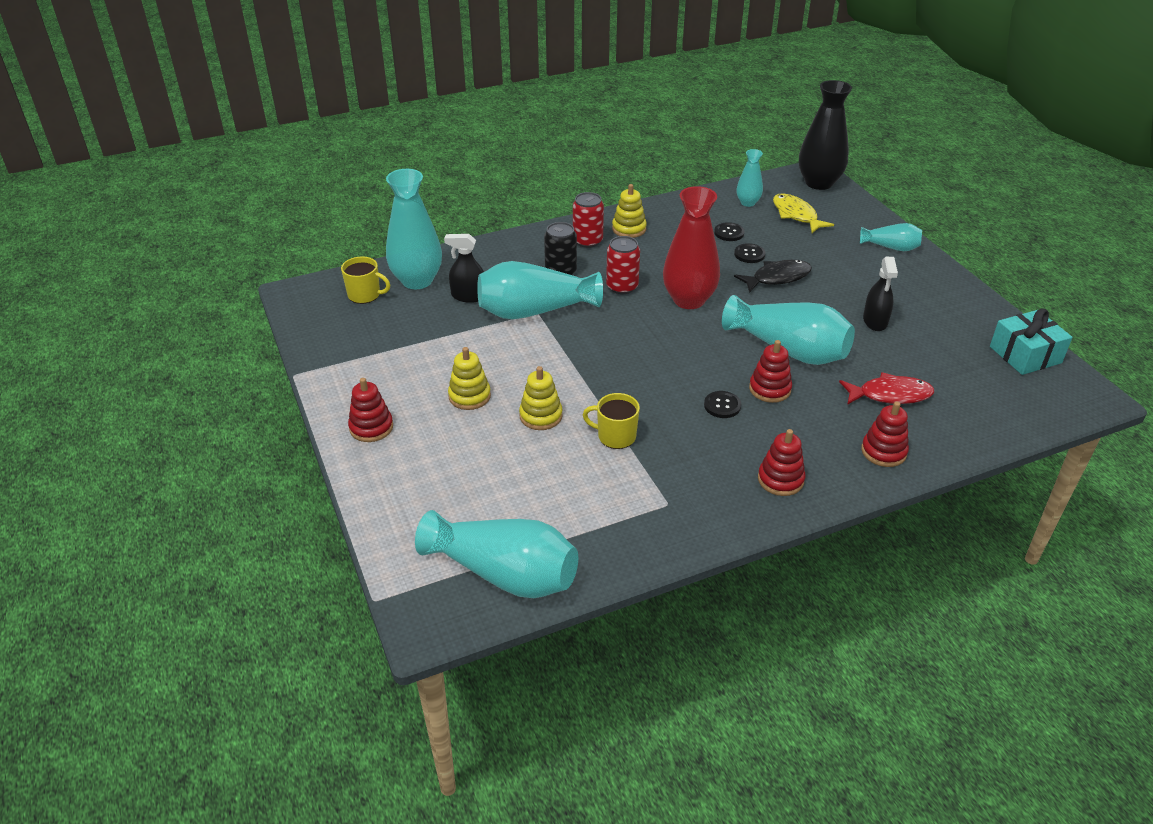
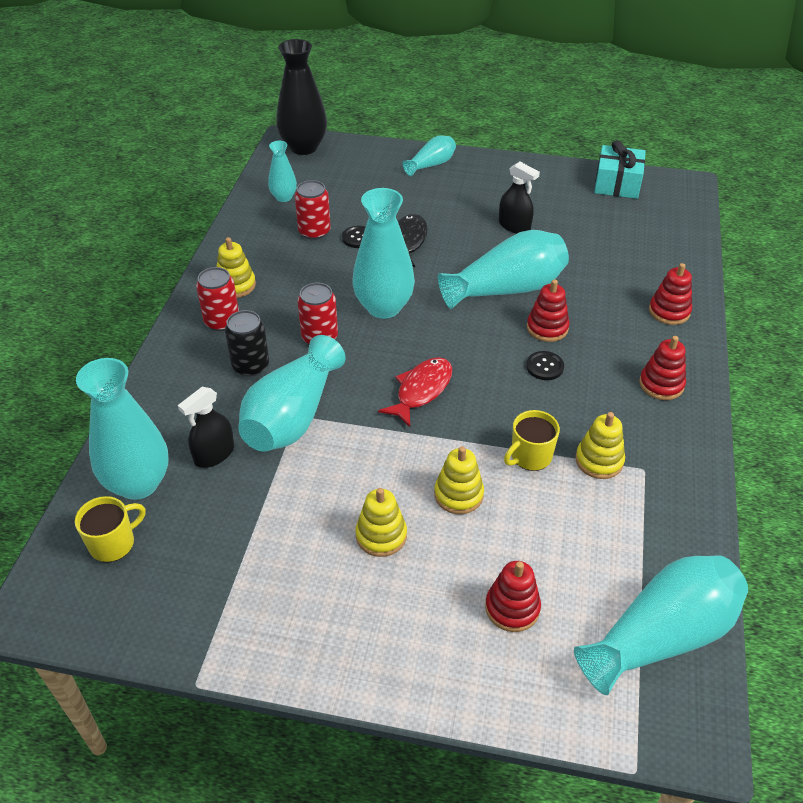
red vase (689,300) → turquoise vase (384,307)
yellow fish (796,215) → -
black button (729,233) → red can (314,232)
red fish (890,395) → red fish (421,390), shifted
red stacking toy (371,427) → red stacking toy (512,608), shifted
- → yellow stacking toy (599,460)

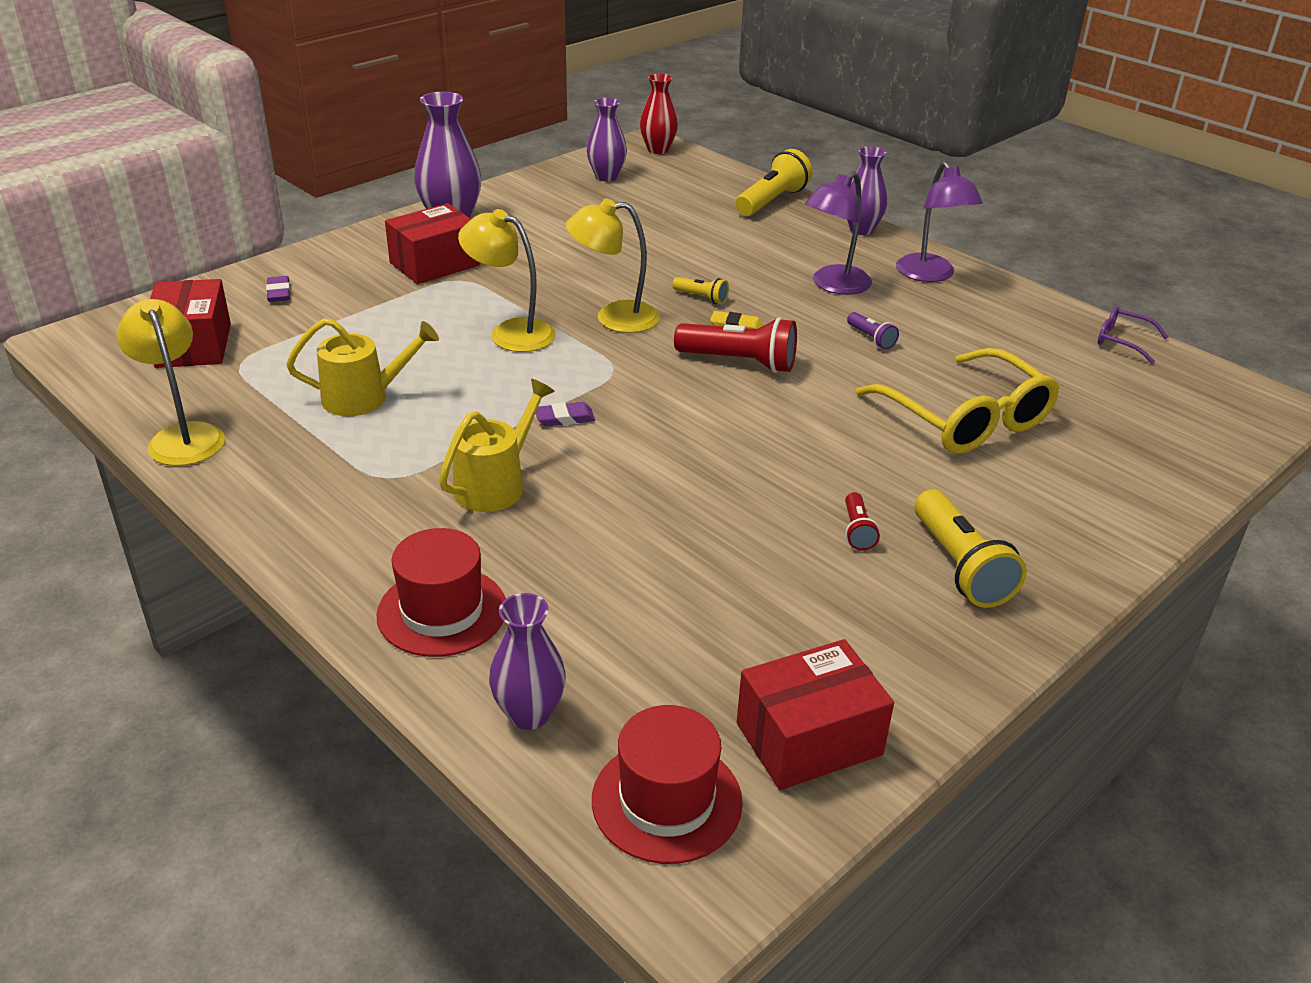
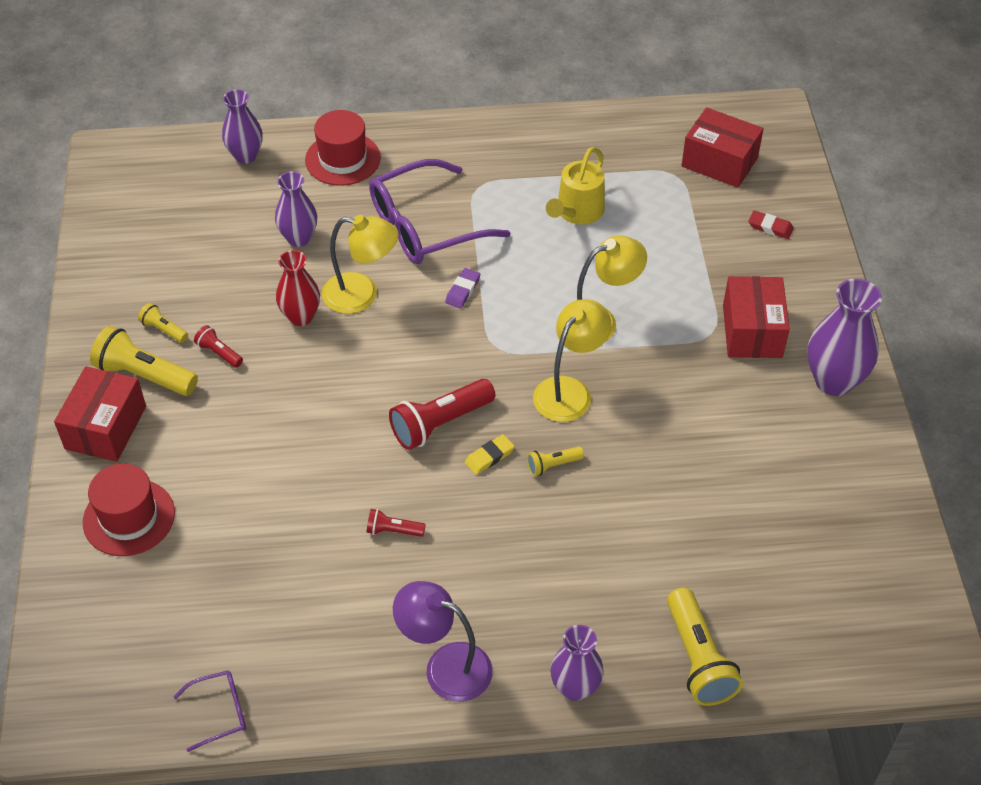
red vase (658,150) → red vase (301,317), shifted
purple vase (606,177) → purple vase (299,238), shifted
purple lamp (834,285) → -
purple eraser (279,292) → red eraser (770,227)
yellow lamp (183,436) → yellow lamp (362,295), shifted
purple flashlight (871,338) → red flashlight (393,530)
yellow glasses (965,419) → -
yellow watering can (495,484) → purple glasses (425,226)
red box (809,739) → red box (105,427), shifted
red hat (666,801) → red hat (129,517), shifted
- → yellow flashlight (164,329)

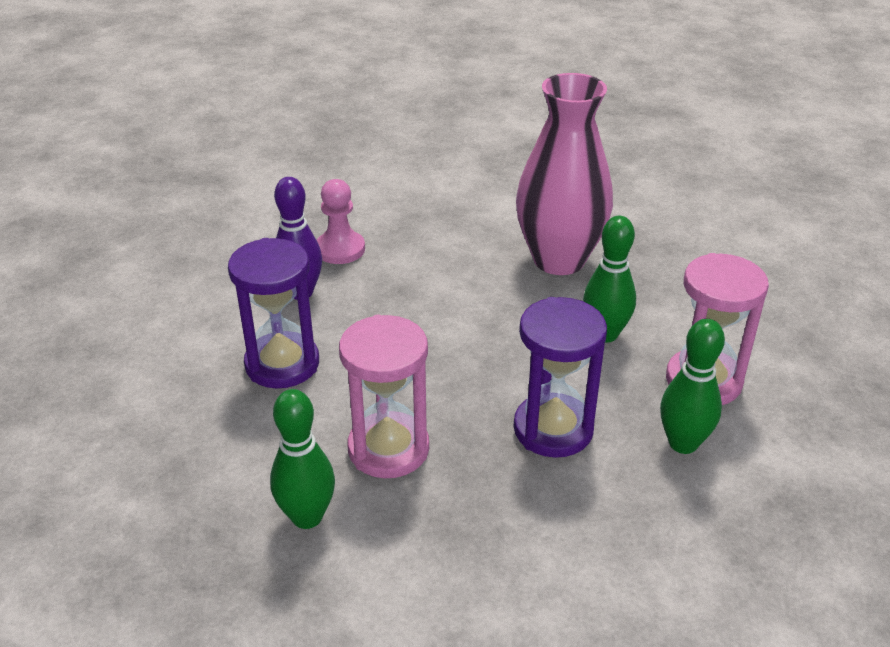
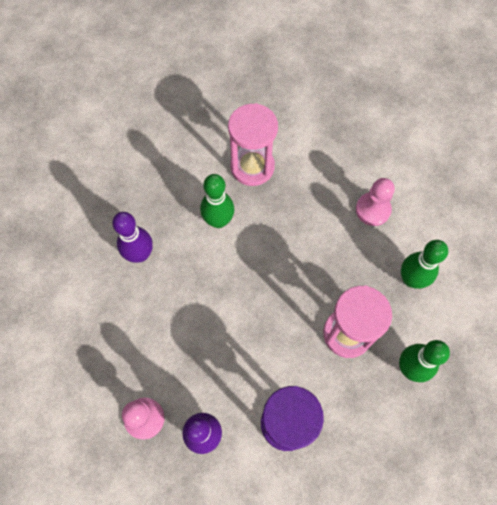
pink vase (559,260) → purple bowling pin (140,254)
purple hourglass (553,429) → -
green bowling pin (683,443) → green bowling pin (411,279), shifted
- → pink pawn (373,210)

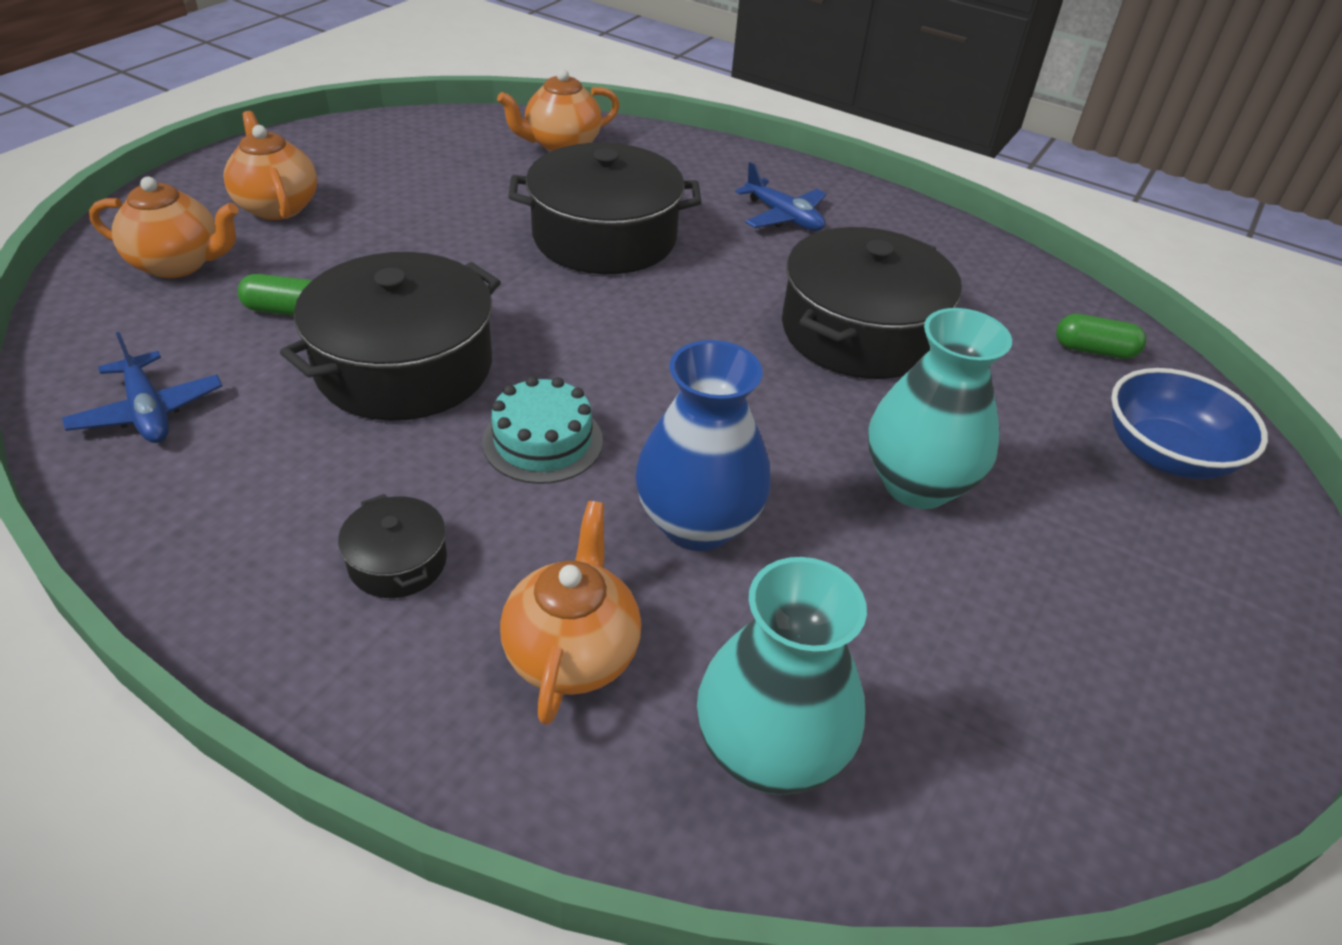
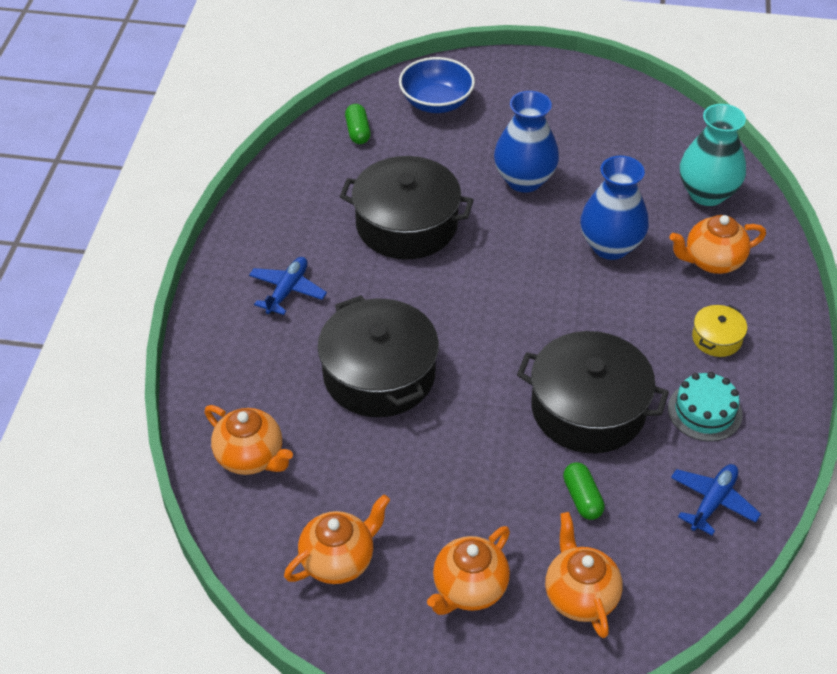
turquoise vase (917,484) → blue vase (524,180)
turquoise cake (543,441) → turquoise cake (704,411), shifted
black pot (397,562) → yellow pot (717,338)
- → orange teapot (338,560)

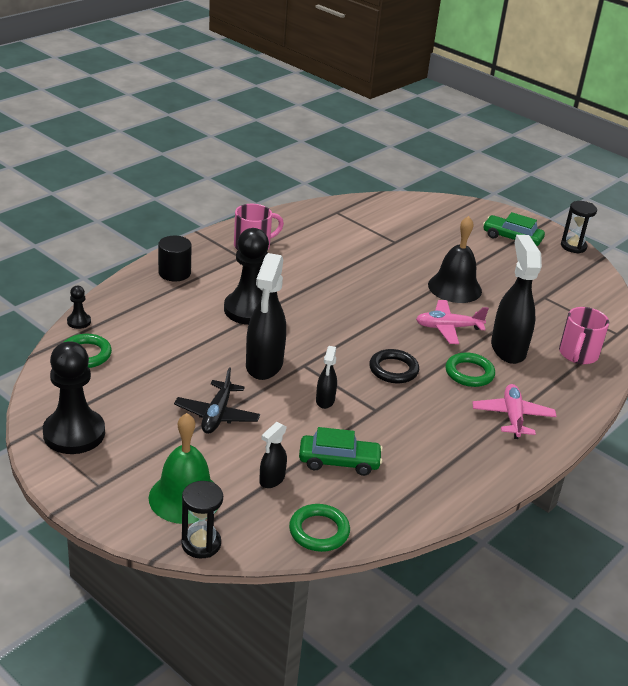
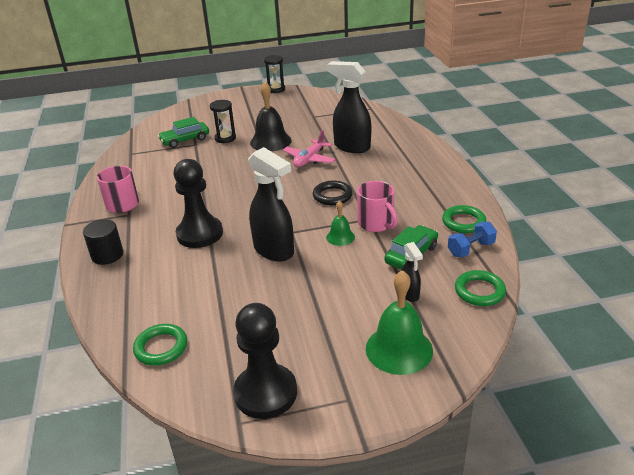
green car (512,238) → green car (185,140), shifted
black pawn (79,322) → -
pink mug (578,354) → pink mug (376,223), shifted
black spray bottle (325,401) → green bell (340,237)
green ring (469,373) → green ring (463,222), shifted
black plane (217,415) → -
pink plane (512,417) → -
black hourglass (201,544) → black hourglass (225,138), shifted
- → blue dumbbell (471,249)

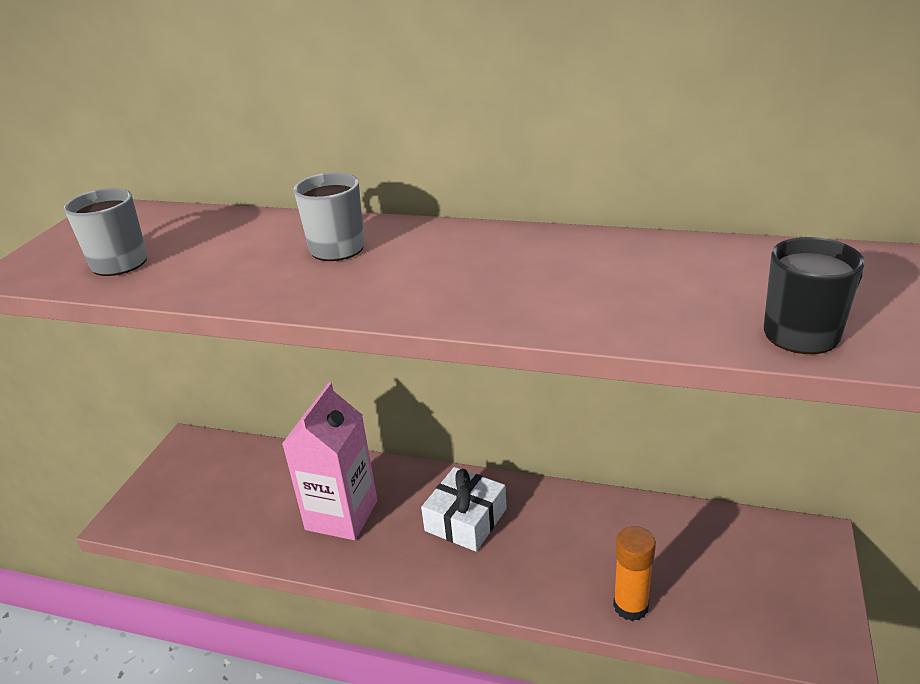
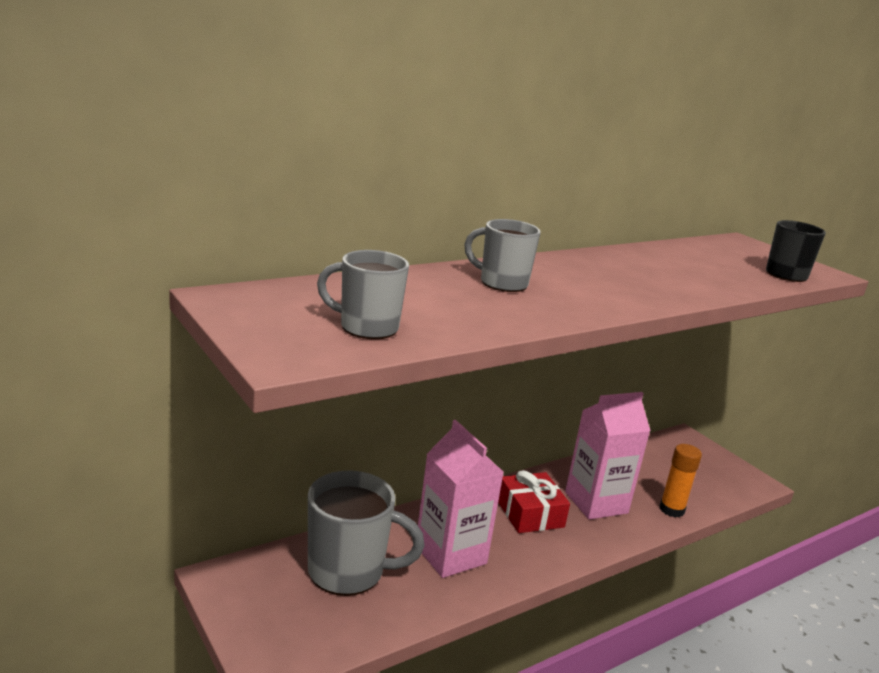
white gift (466,520) → red gift (530,513)
- → pink carton (596,502)
- → grey mug (348,572)

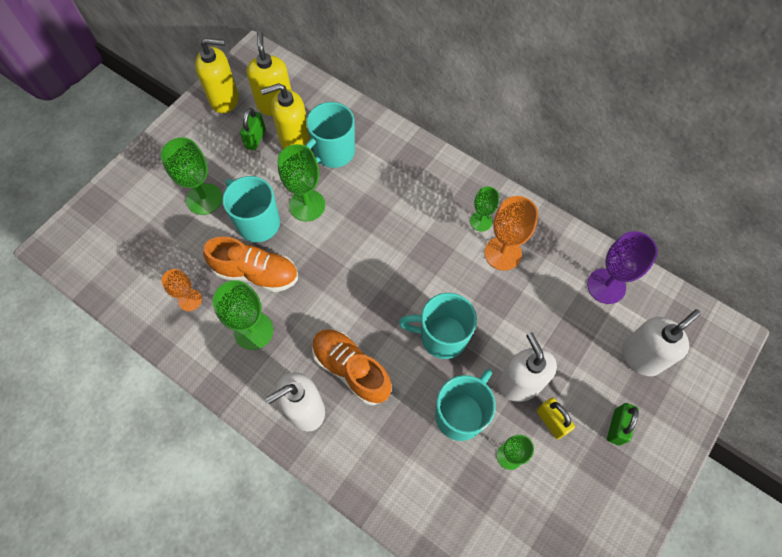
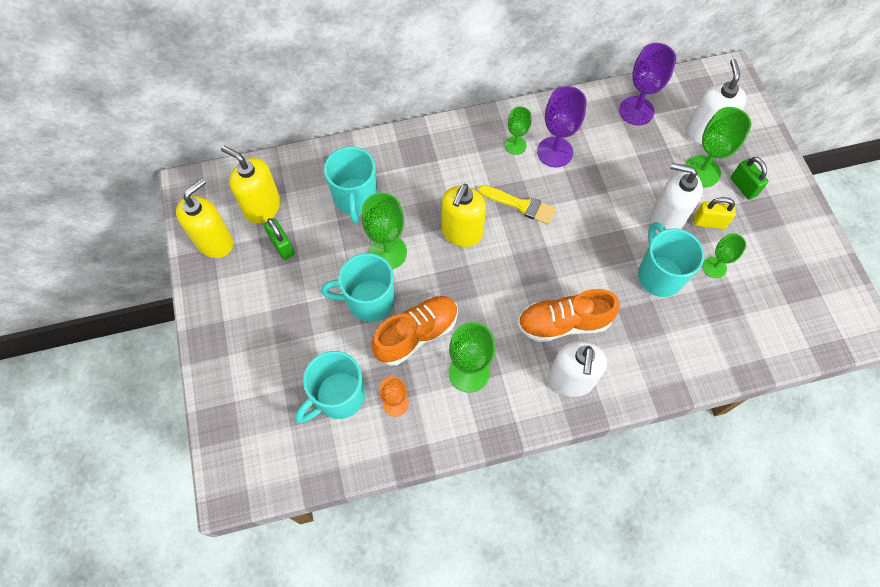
yellow soap dispenser (295,140) → yellow soap dispenser (462,233), shifted
green goblet (204,199) → green goblet (702,171), shifted
orange goblet (503,253) → purple goblet (555,152)
turquoise mug (442,337) → turquoise mug (338,397), shifted
- → yellow brush (520,205)

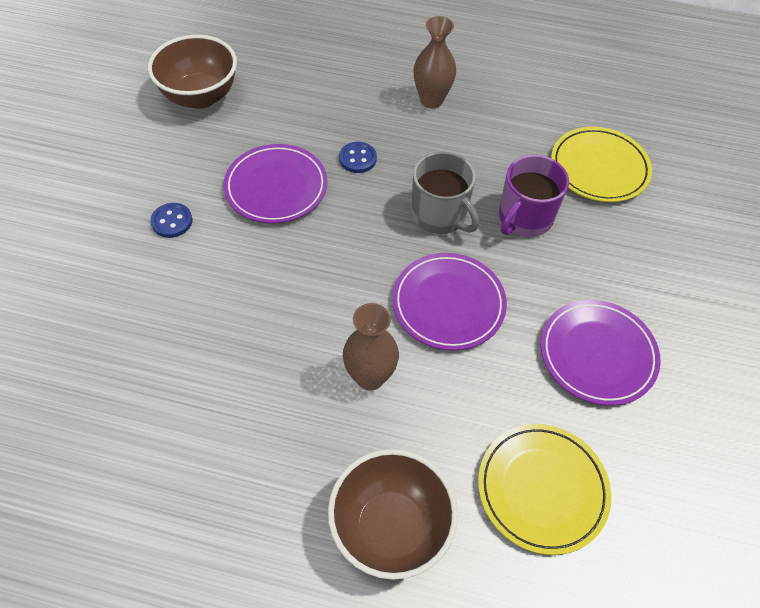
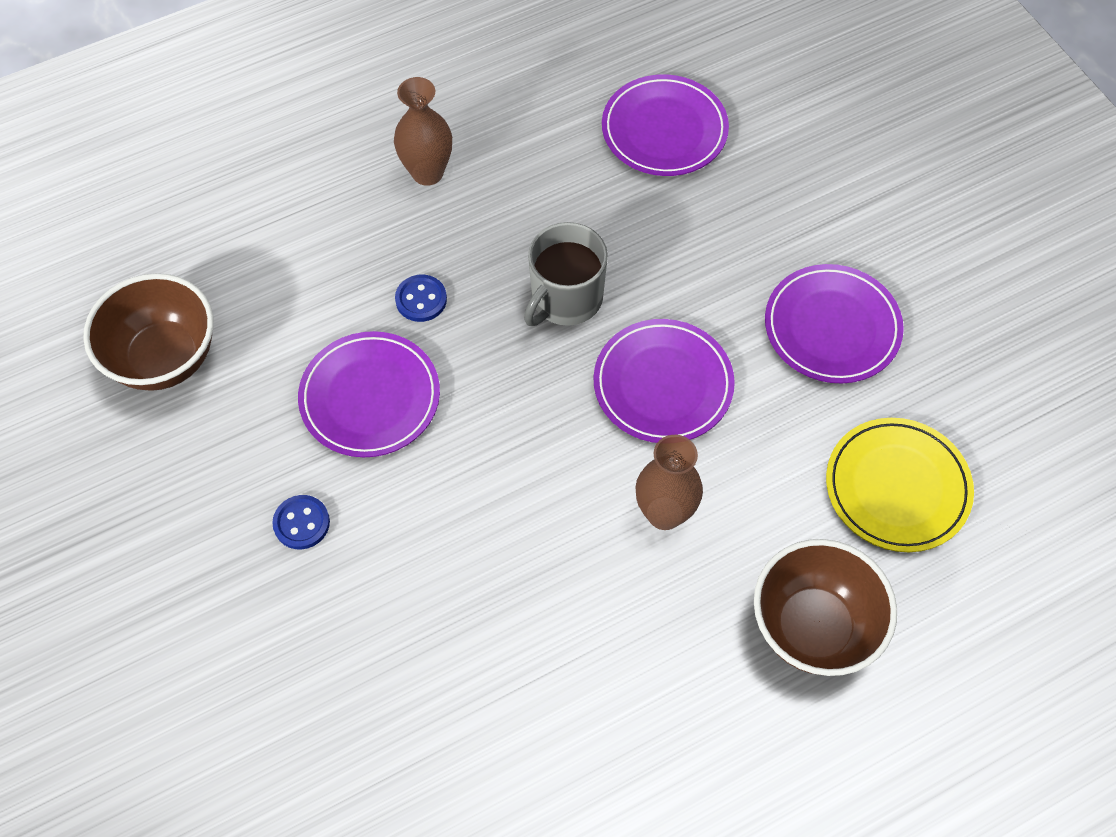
yellow plate (599,168) → purple plate (664,130)
grey mug (440,215) → grey mug (565,298), 120 degrees clockwise
purple mug (524,218) → -

